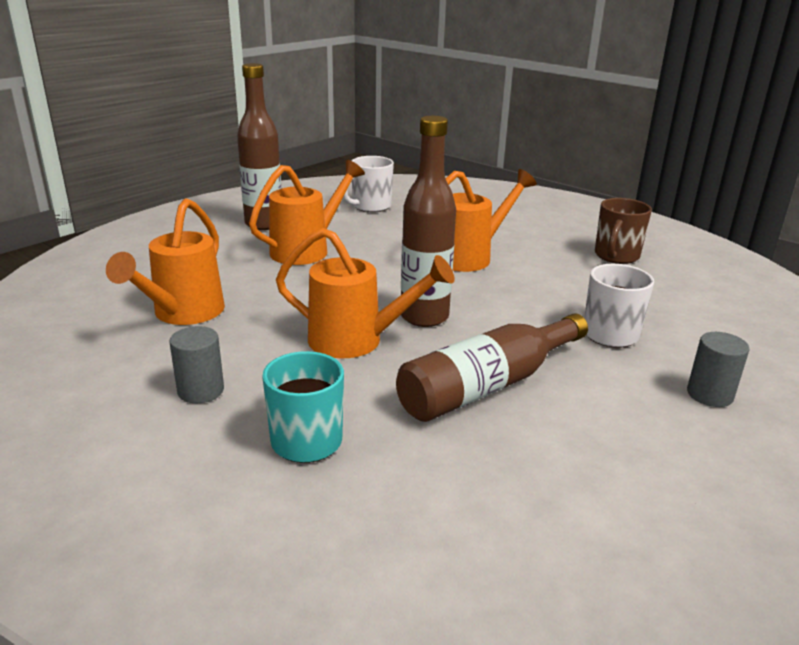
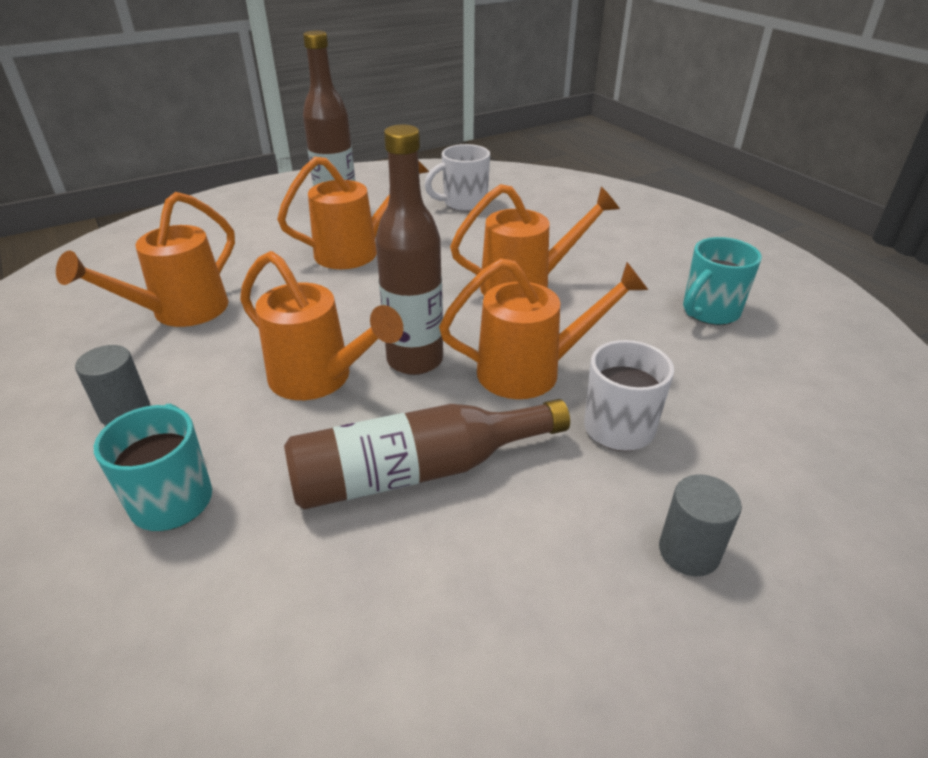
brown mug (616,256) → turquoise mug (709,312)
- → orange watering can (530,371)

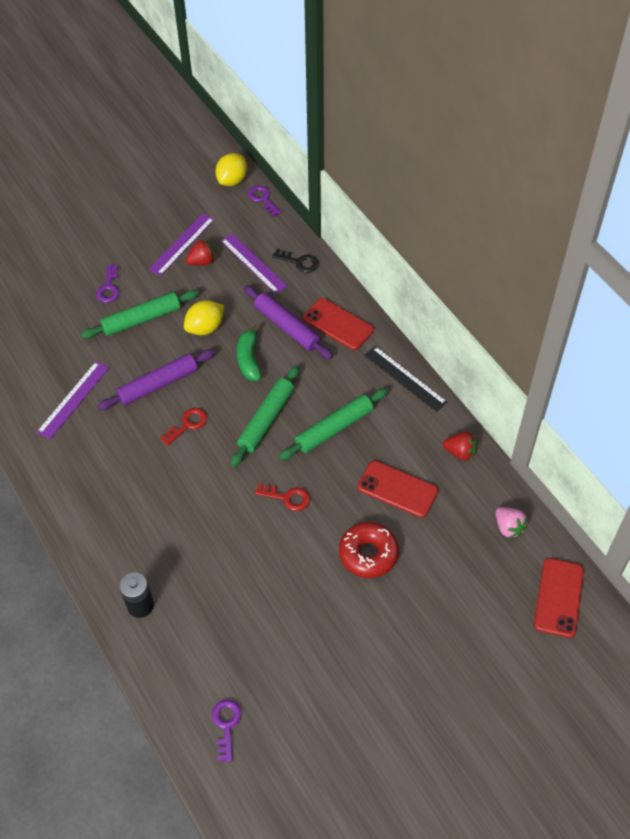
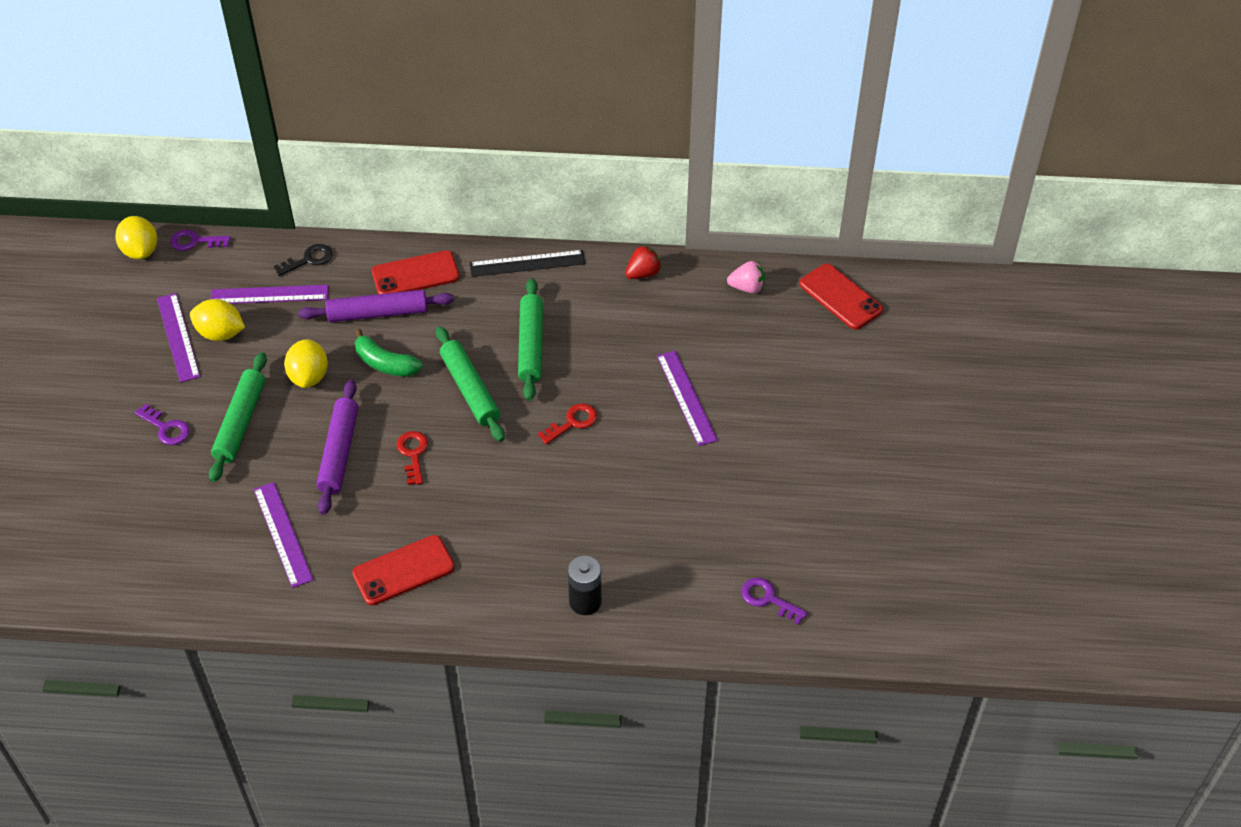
red strawberry (202,262) → yellow lemon (220,333)
red phone (397,489) → red phone (403,570), shifted
red donut (368,554) → purple ruler (686,397)

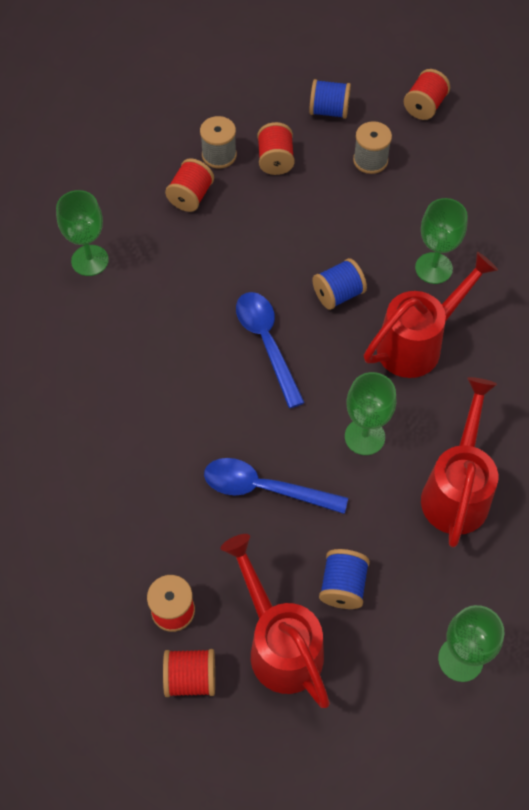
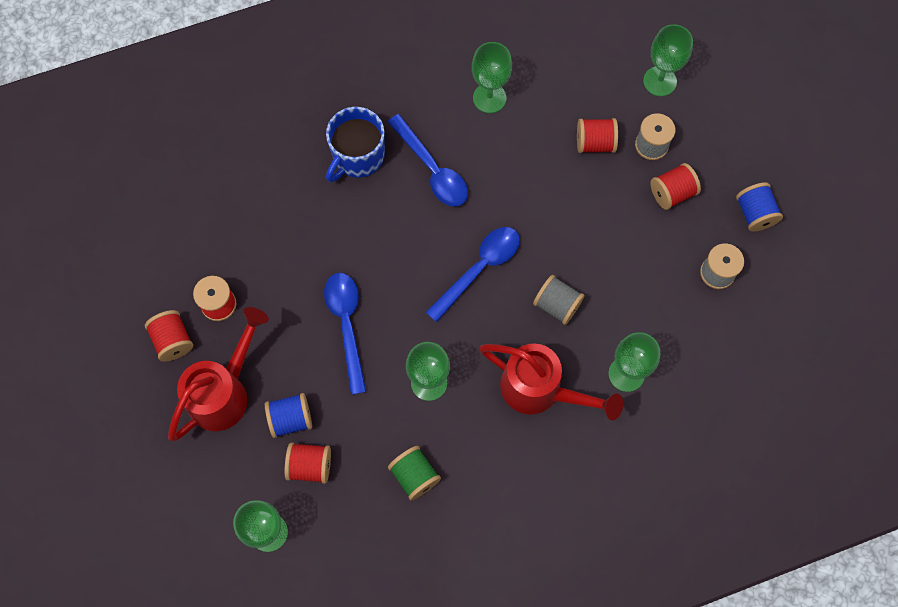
red spool (424,106) → red spool (310,466), shifted
blue spool (338,294) → grey spool (557,305)
red watering can (457,489) → green spool (414,475)
- → green goblet (659,81)
- → blue mug (357,156)
- → blue spoon (432,170)

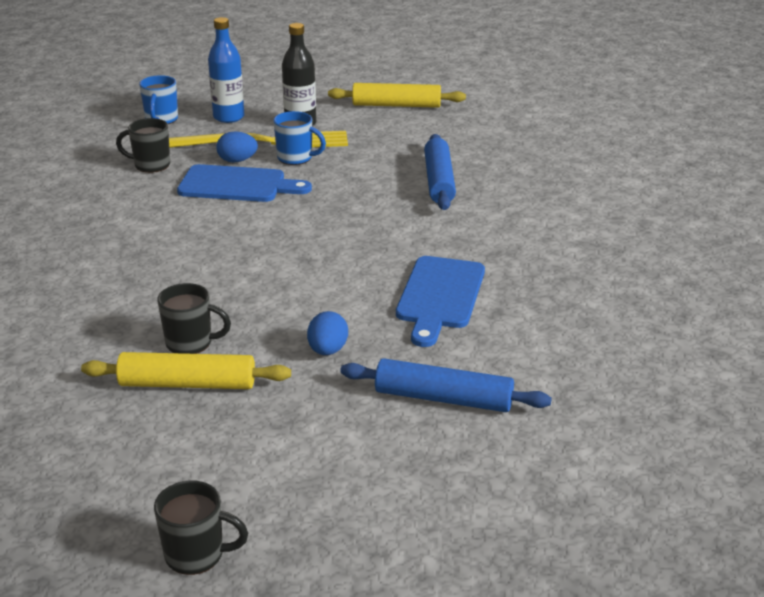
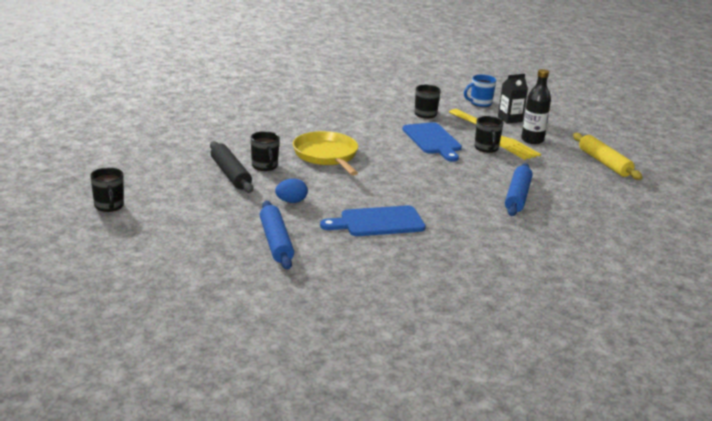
blue bottle (228,117) → black carton (510,119)
blue mug (296,158) → black mug (486,148)
blue egg (237,161) → -
blue rolling pin (439,181) → blue rolling pin (517,196), 45 degrees counterclockwise
yellow rolling pin (187,384) → black rolling pin (230,174)
- → yellow pan (327,156)

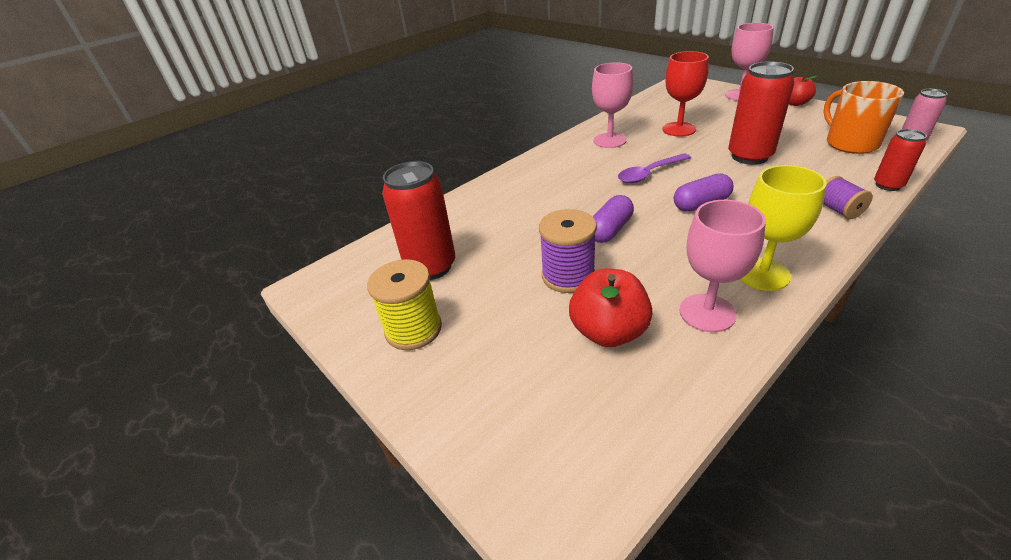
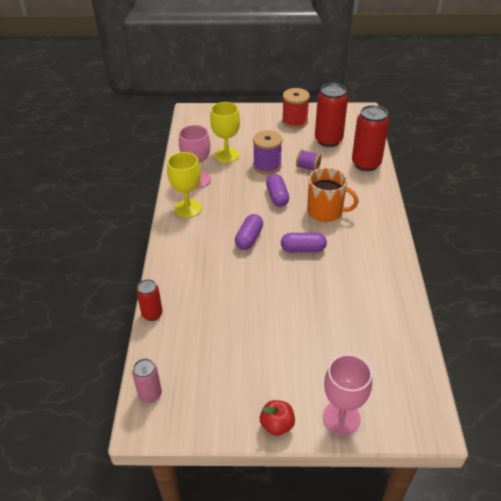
red goblet (679,129) → -
red can (749,156) → red can (366,164), shifted
pink goblet (609,140) → -
orange mug (850,143) → orange mug (326,211), shifted
purple spoon (649,173) → purple capsule (303,249)
purple spool (838,210) → purple spool (308,167), shifted
yellow spool (413,329) → red spool (294,121)
red apple (608,332) → yellow goblet (226,155)

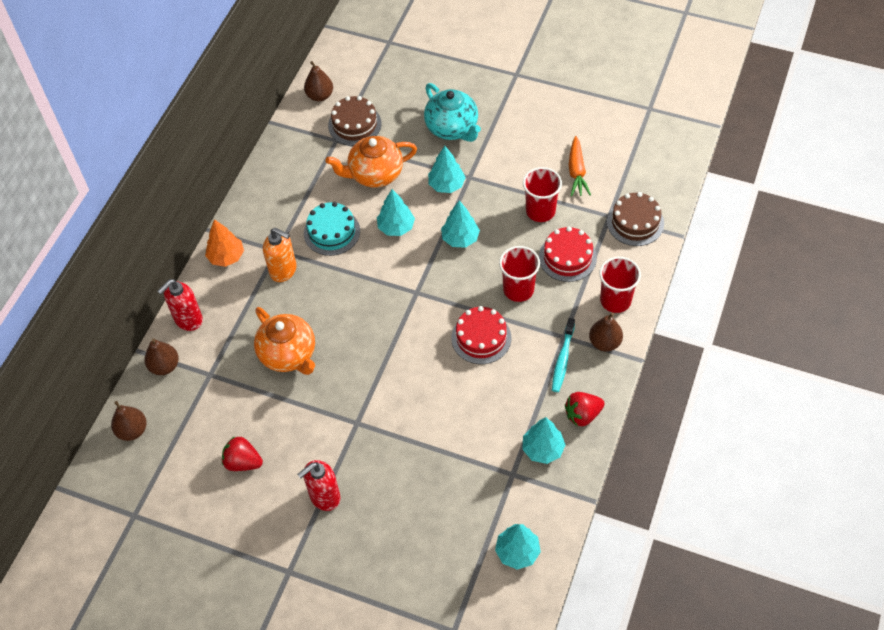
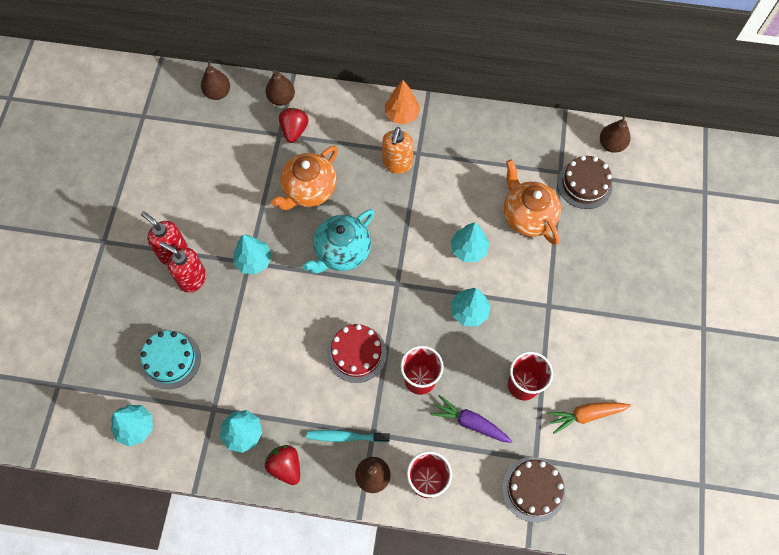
turquoise teapot (452,128) → turquoise teapot (342,252), shifted
turquoise tree (446,185) → turquoise tree (253,261), shifted
turquoise cake (332,232) → turquoise cake (170,360), shifted
red cake (567,257) → purple carrot (470,422)
red soap dispenser (188,319) → red soap dispenser (192,279), shifted
red strawberry (243,462) → red strawberry (294,130), shifted

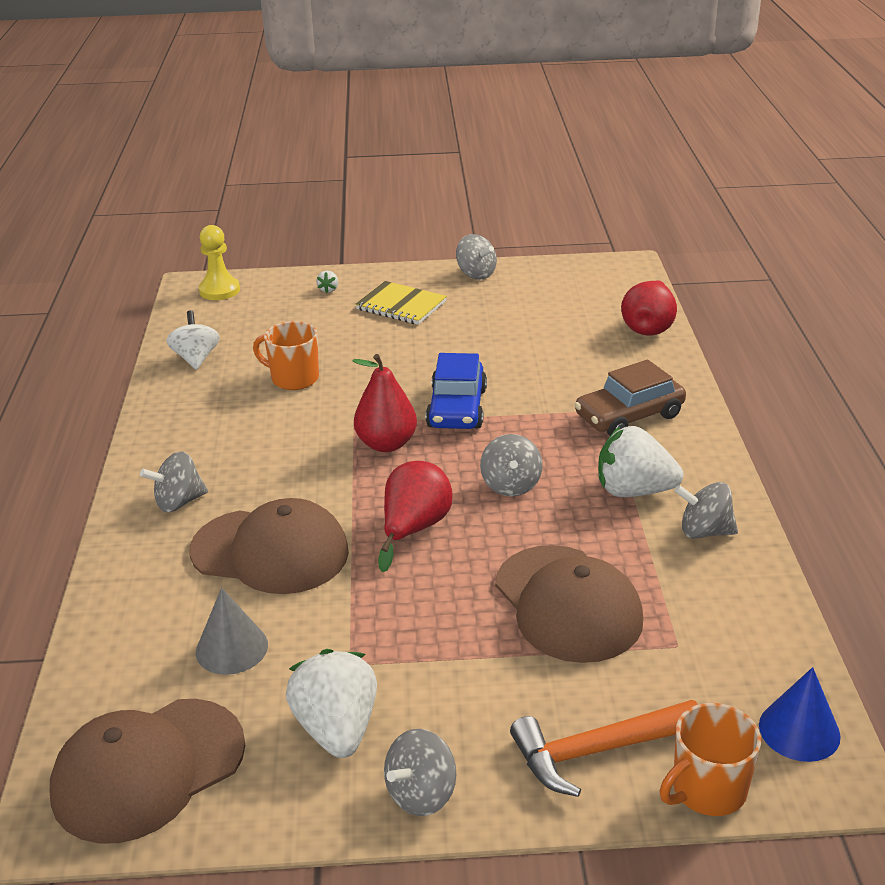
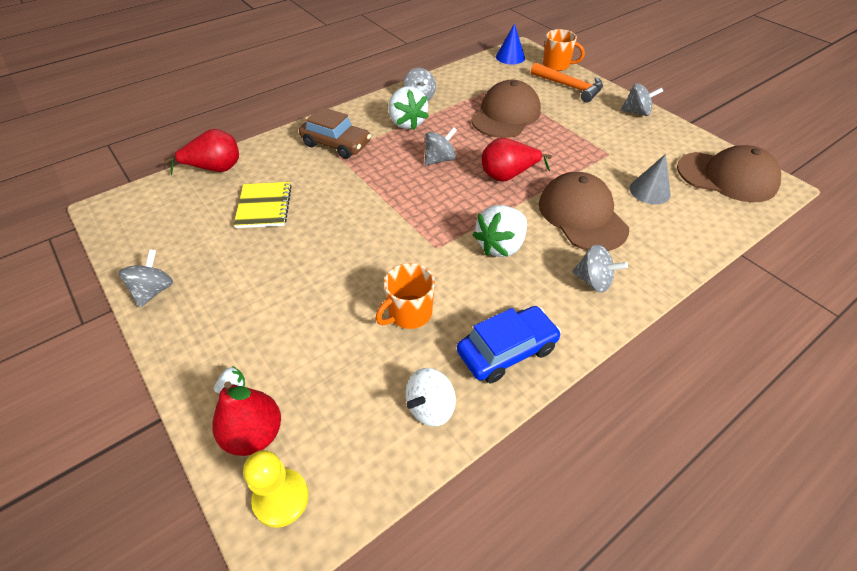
yellow notebook (401,305) → yellow notebook (264,206), shifted
orange mug (294,378) → orange mug (409,313), 60 degrees clockwise
blue car (457,408) → blue car (507,350), shifted
red pear (386,444) → red pear (254,434), shifted
white strawberry (337,728) → white strawberry (500,246), shifted

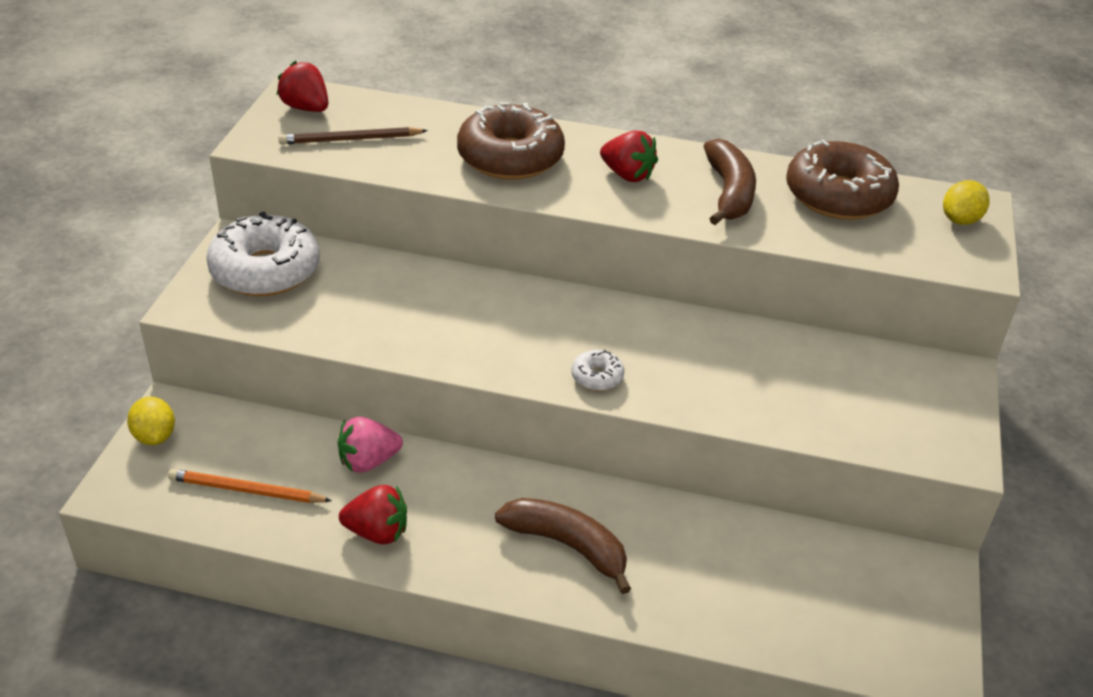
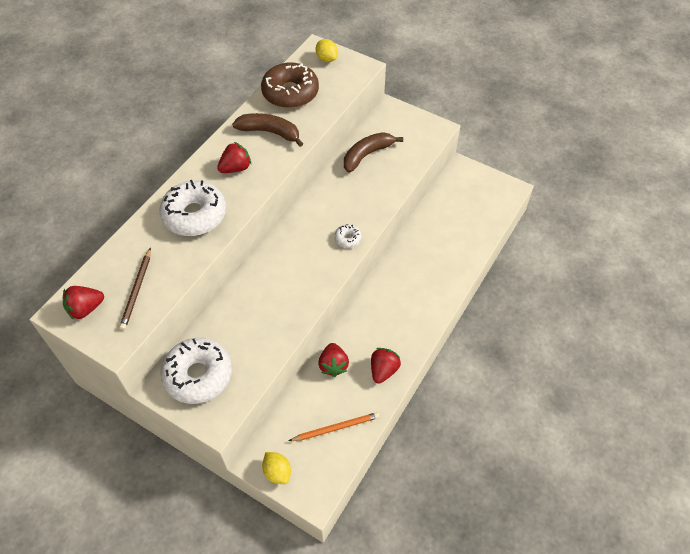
brown donut (510,157) → white donut (194,215)
yellow lemon (155,436) → yellow lemon (277,472), 60 degrees clockwise
pink strawberry (368,461) → red strawberry (333,365)
orange pencil (246,490) → orange pencil (336,428), 135 degrees counterclockwise
brown banana (567,546) → brown banana (367,155), shifted

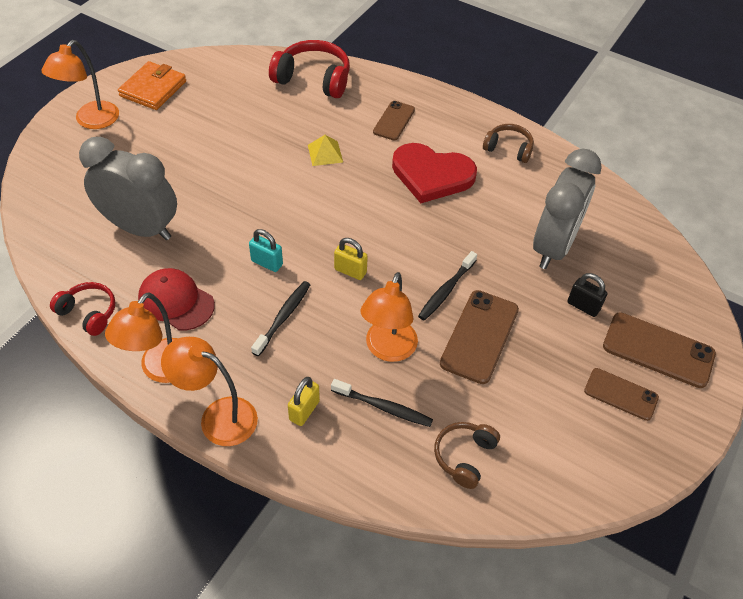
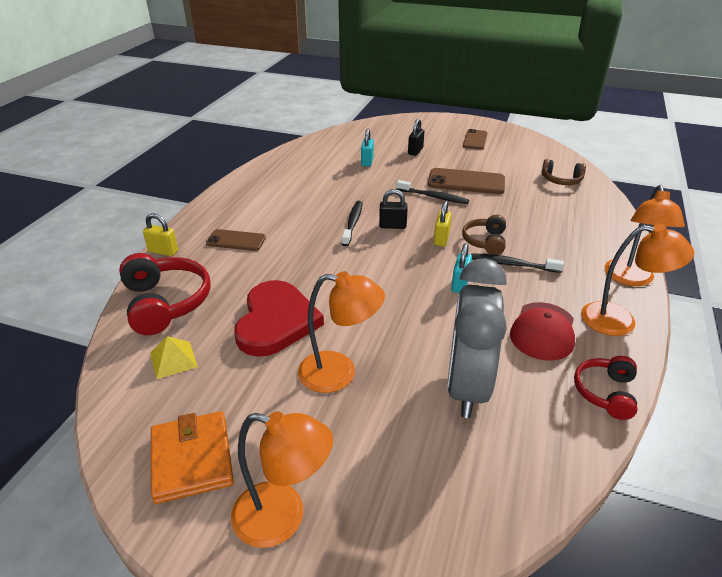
red headphones (313,79) → red headphones (166,303), 150 degrees clockwise
orange wallet (153,89) → orange wallet (192,459), 60 degrees clockwise
brown headphones (508,149) → brown headphones (485,241), shifted
yellow pyramid (325,153) → yellow pyramid (173,360), shifted
red heart (431,175) → red heart (276,321), shifted
grey clock (553,247) → turquoise padlock (367,162)
orange lamp (388,350) → orange lamp (339,373), shifted
brown phone (658,350) → -
yellow padlock (304,411) → yellow padlock (163,251), shifted
black toothbrush (383,407) → black toothbrush (352,223), shifted
- → black padlock (392,226)

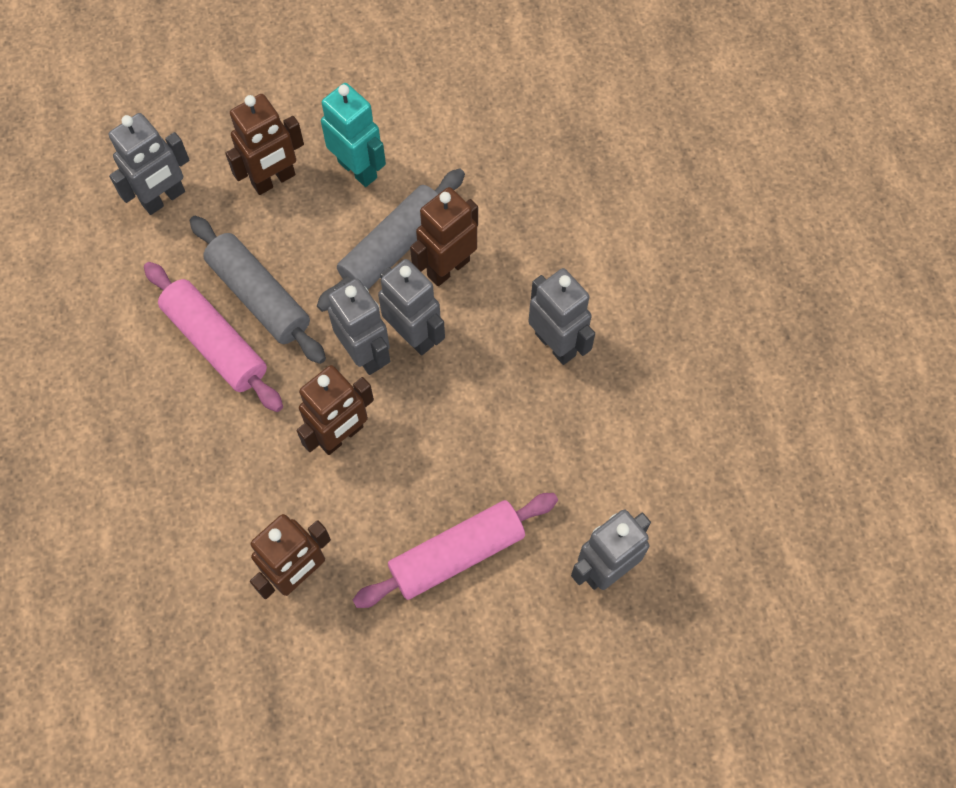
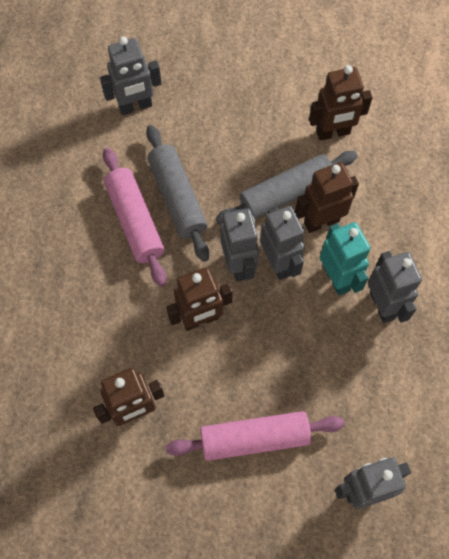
turquoise robot (358,169) → turquoise robot (337,278), shifted
brown robot (274,180) → brown robot (333,133), shifted

